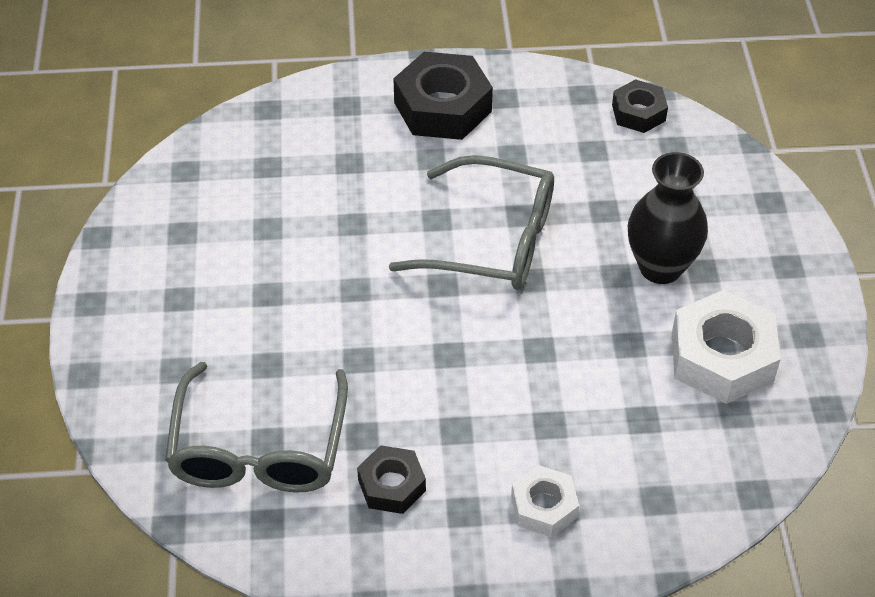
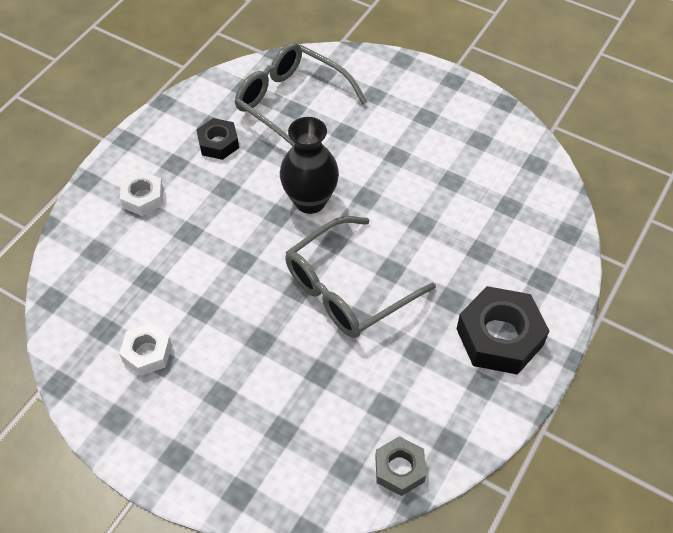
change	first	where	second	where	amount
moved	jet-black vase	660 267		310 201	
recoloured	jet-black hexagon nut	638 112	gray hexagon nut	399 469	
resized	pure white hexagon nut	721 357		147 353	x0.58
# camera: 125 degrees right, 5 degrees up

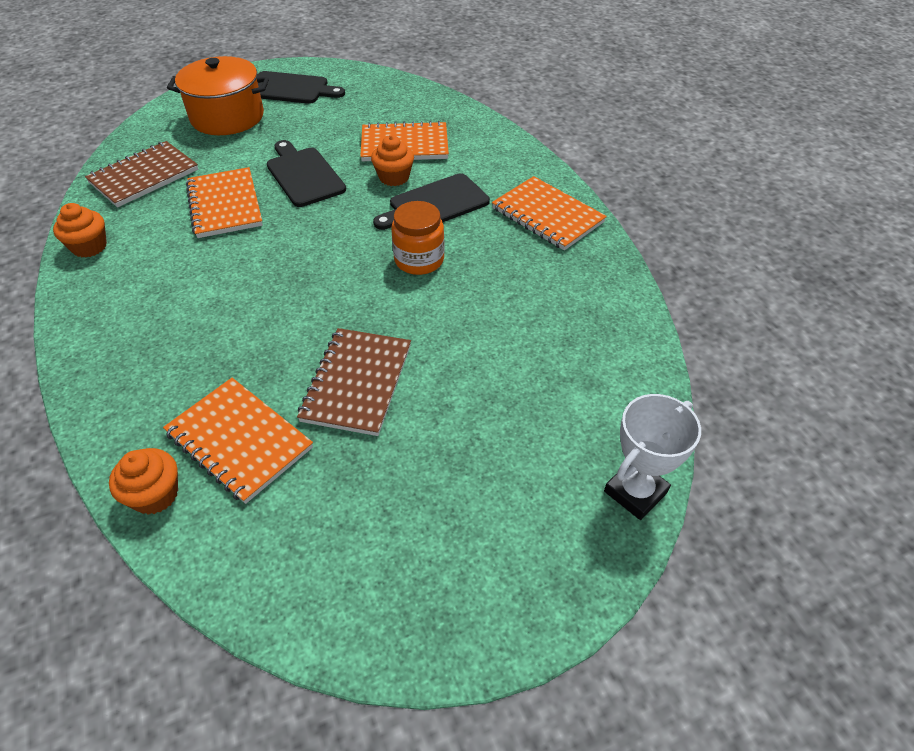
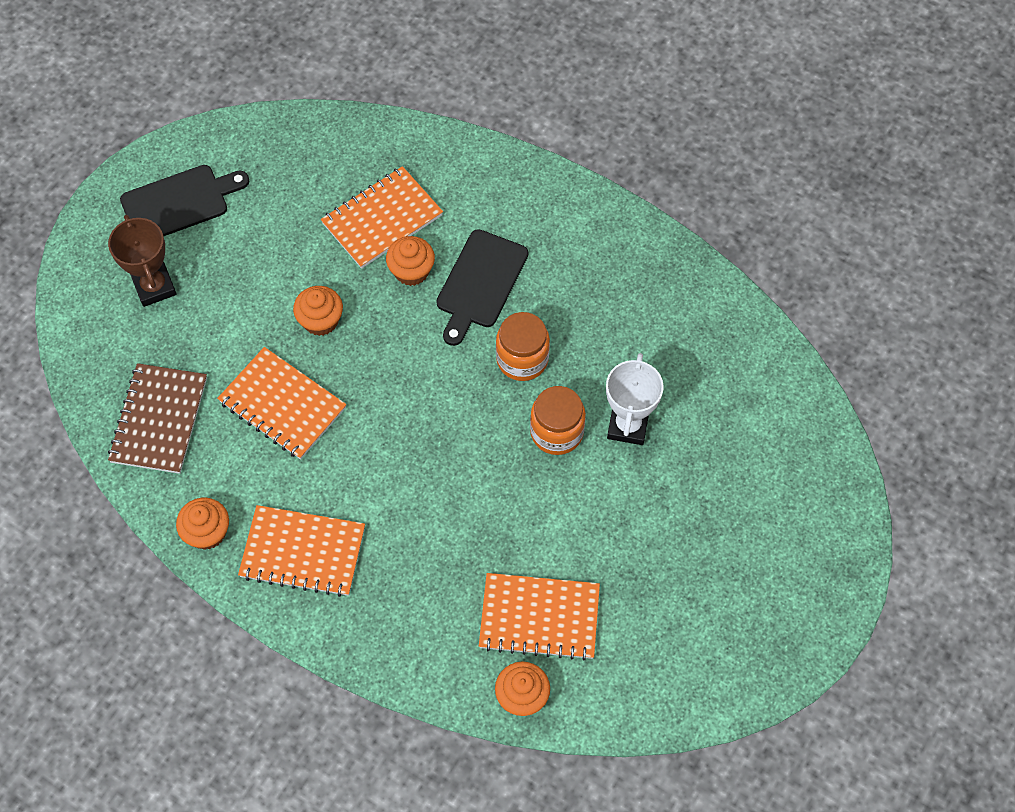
change	first	where	second	where	amount
removed	russet notebook	357 383			
added			orange preserve jar	556 432	
moved	orange notebook	547 215		303 552	
moved	pure white award cup	635 492		628 426	
replaced	orange cooking pot	227 117	russet award cup	154 287	
replaced	jet-black chopping board	304 175	orange fairy cake	320 320	
# camera: 35 degrees left, 15 degrees up

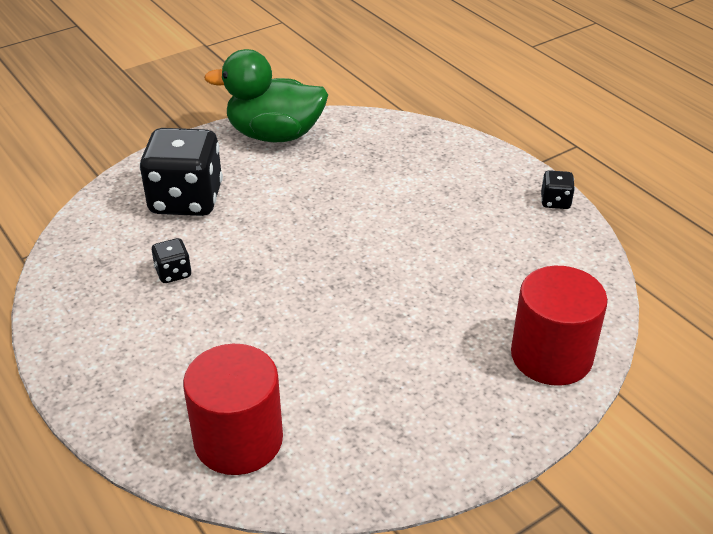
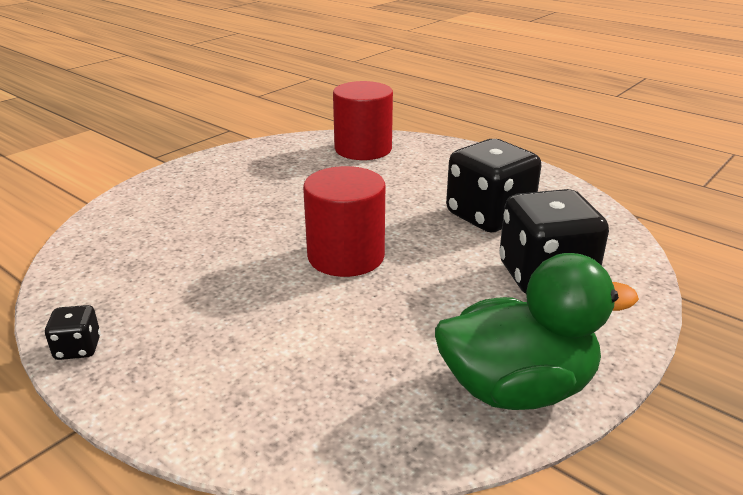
change	first	where	second	where	amount
moved	crimson cylinder shape	551 356		346 256	
resized	jet-black die	173 273		489 216	x2.28
# camera: 165 degrees right, 10 degrees down

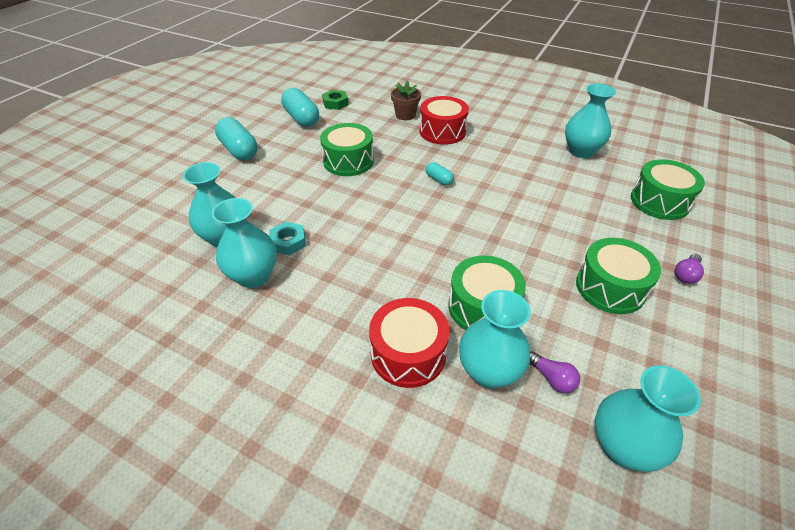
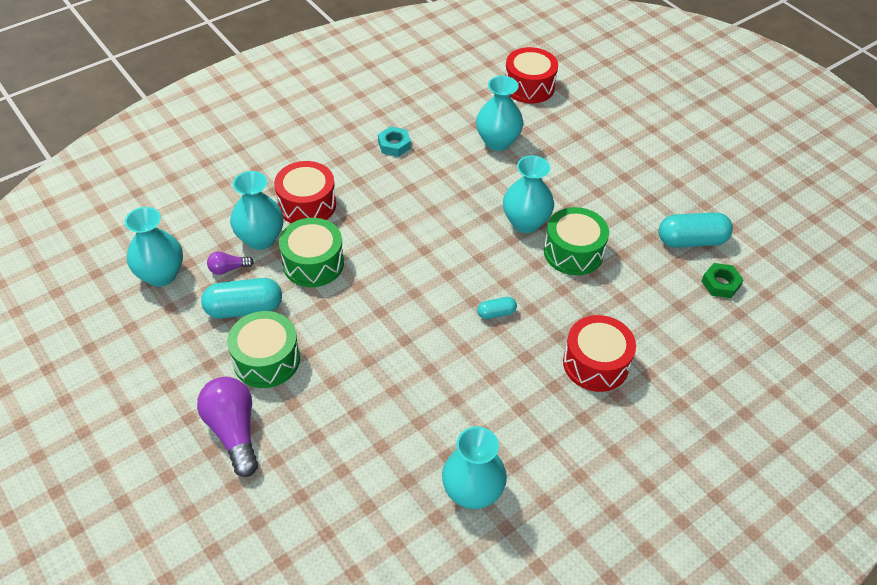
change	first	where	second	where	amount
removed	russet potted plant	405 115			
removed	green drum	659 201			
added			crimson drum	529 86	
moved	aqua vase	253 276		525 222	
moved	aqua pill	239 150		244 308	
moved	aqua hexagon nut	288 242		394 145	
resized	purple bulb	686 275		233 431	x2.01
# camera: 115 degrees right, 5 degrees up

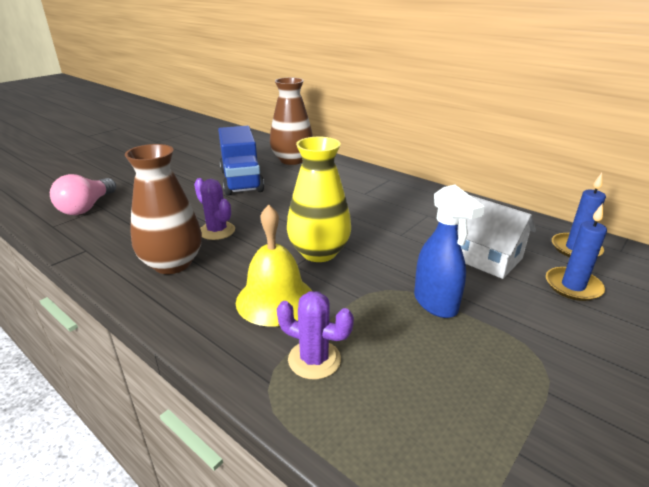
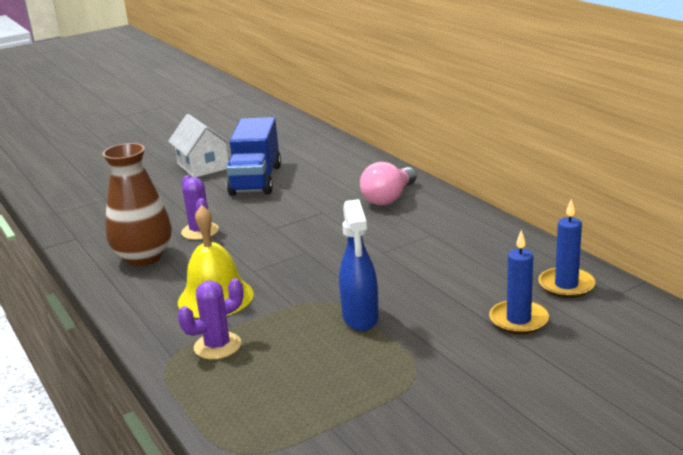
change	first	where	second	where	amount
removed	russet vase	292 160			
removed	bright yellow vase	319 252			
moved	rose-pink bulb	87 207		389 198	
moved	pure white toy house	485 258		203 166	
turned	purple prickly plant	314 359		217 346	75 degrees counterclockwise
# camera: 20 degrees right, 5 degrees down

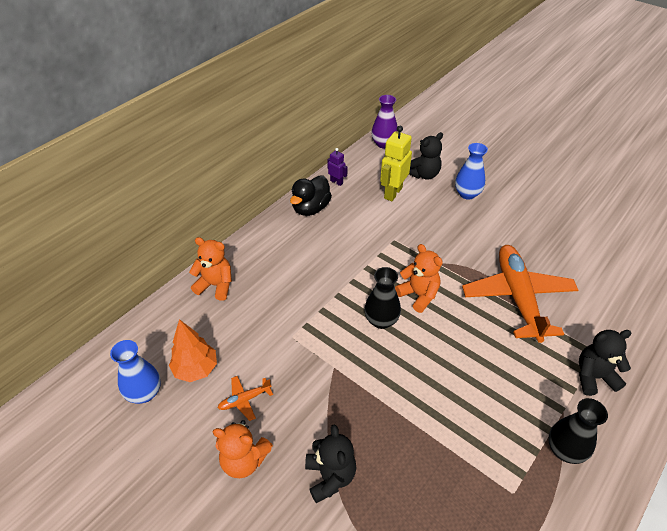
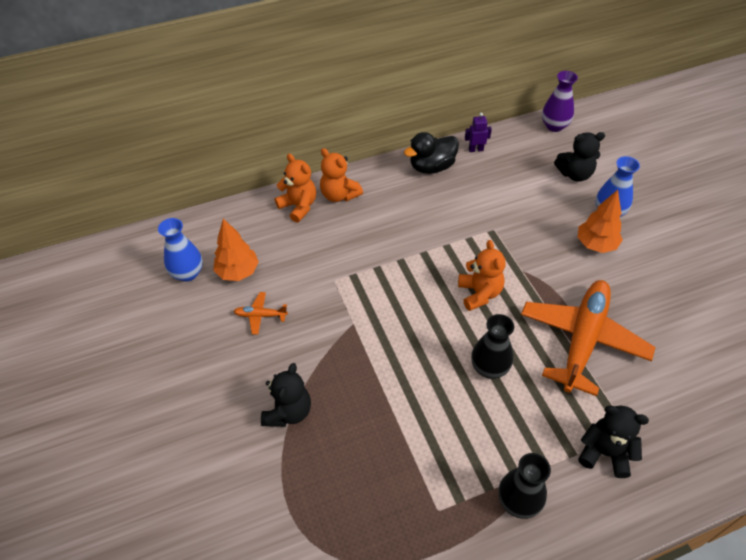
change	first	where	second	where	amount
removed	bright yellow robot	392 193			
added			orange tree	595 245	
moved	orange teddy bear	244 460		339 195	
moved	jet-black vase	381 320		489 368	
turned	purple robot	336 182		475 149	75 degrees counterclockwise
# camera: 30 degrees right, 5 degrees up

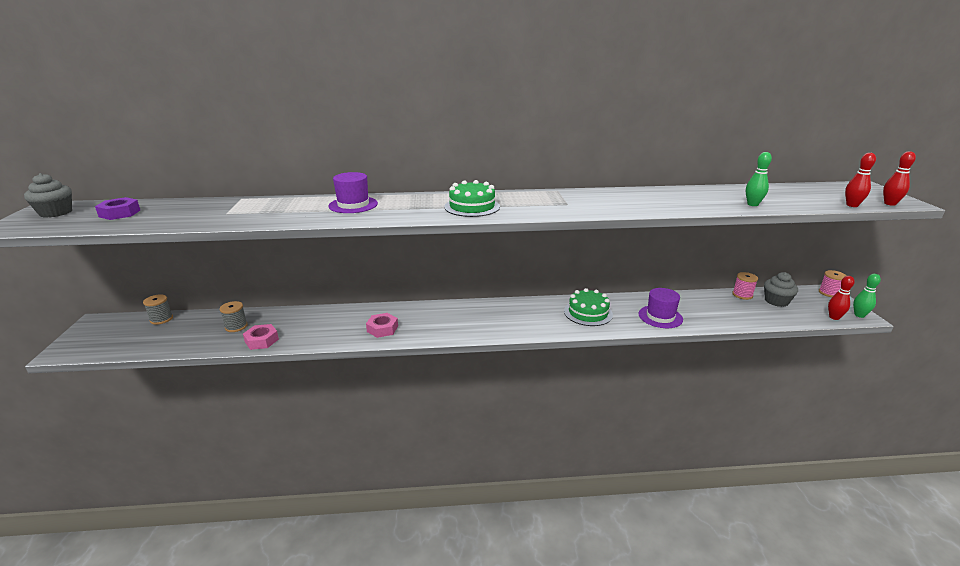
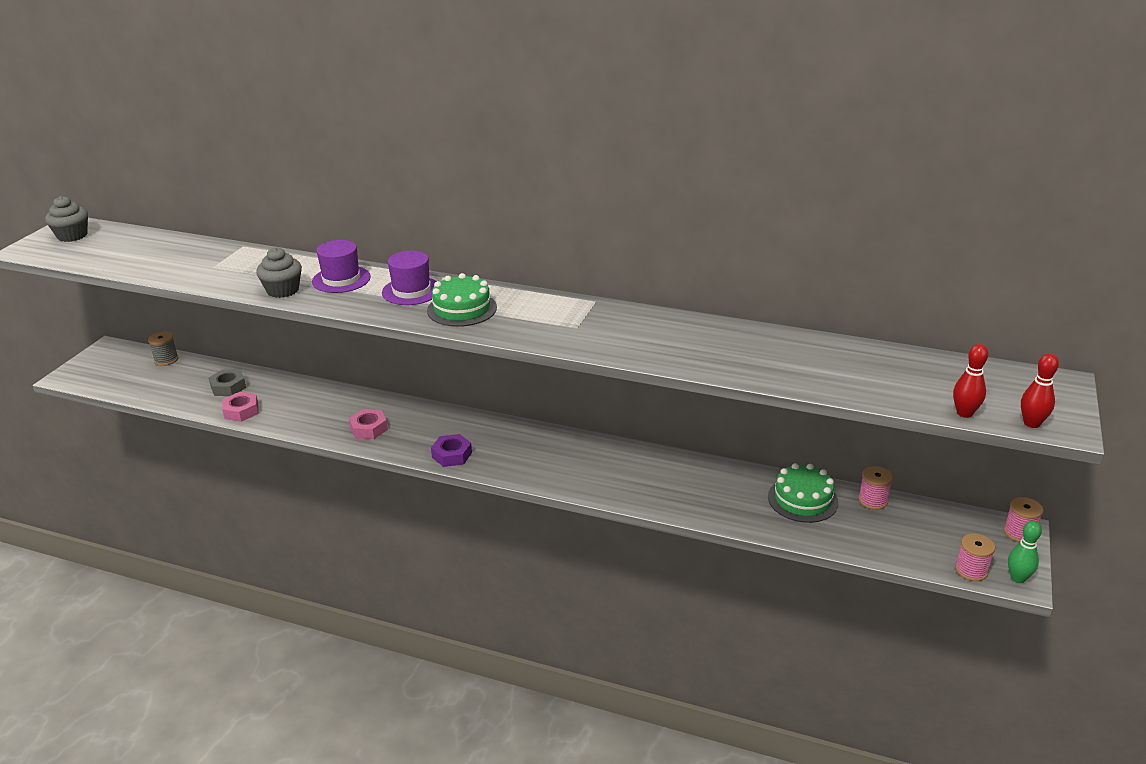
change	first	where	second	where	amount
removed	green skittle	752 204			
moved	purple hexagon nut	120 213		452 455	
moved	green cake	588 313		802 499	
moved	purple hat	660 317		411 291	
moved	gray fairy cake	776 301		283 290	
replaced	gray spool	236 326	gray hexagon nut	228 387	
replaced	crimson skittle	834 317	rose-pink spool	971 570	
# camera: 25 degrees right, 5 degrees up

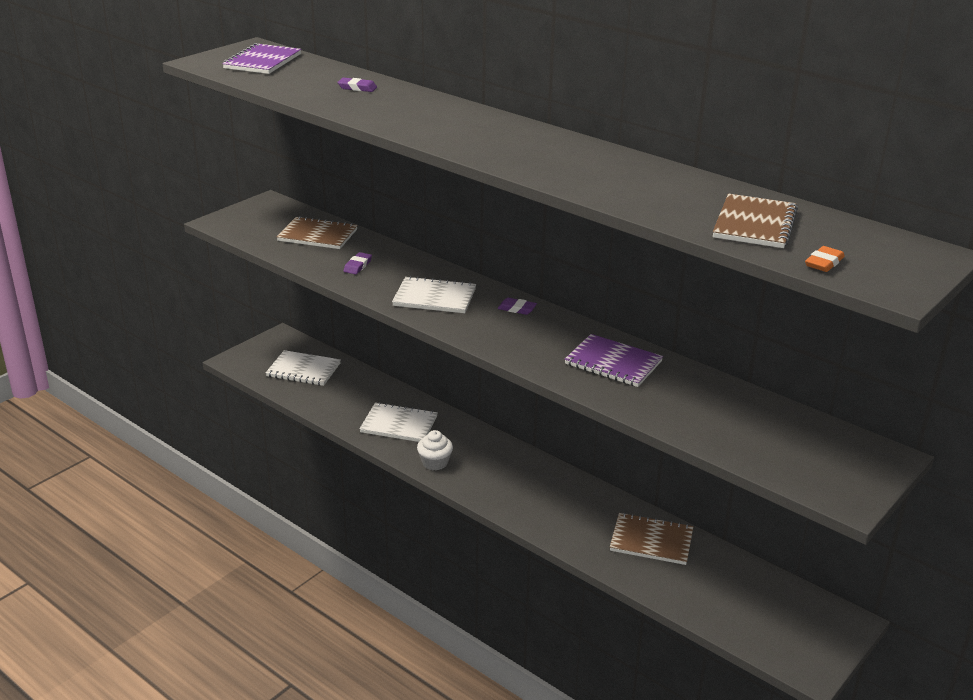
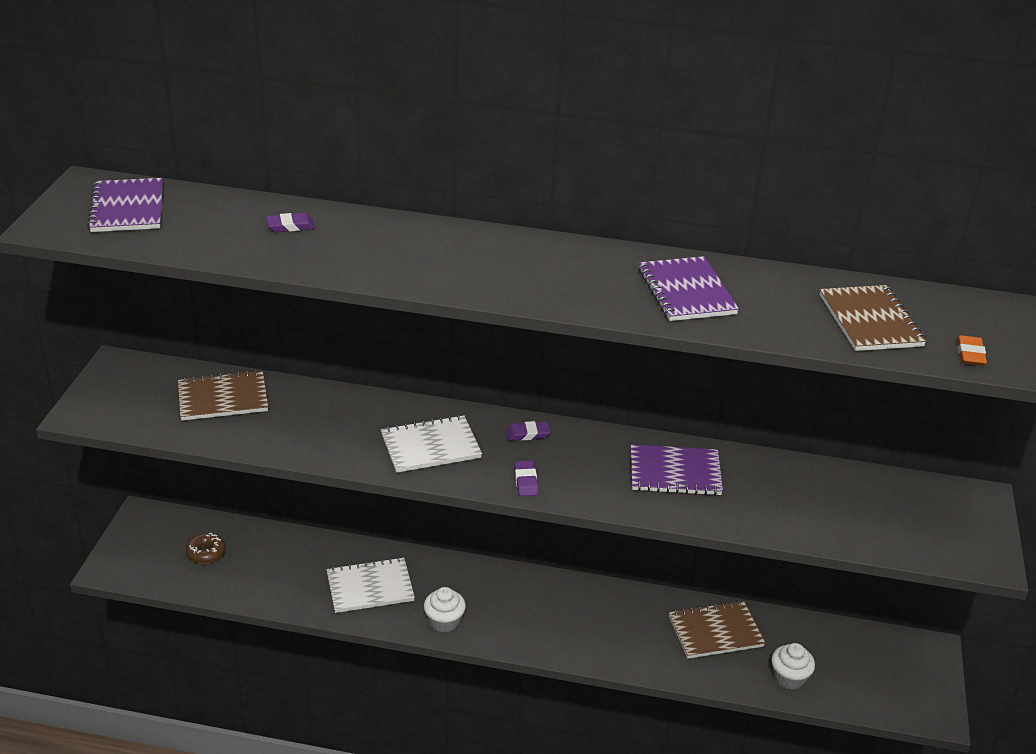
change	first	where	second	where	amount
added			purple notebook	686 291	
added			pure white fairy cake	789 677	
moved	purple pencil eraser	357 266		525 481	
replaced	pure white notebook	303 370	russet doughnut	206 553	
# camera: 30 degrees left, 5 degrees up

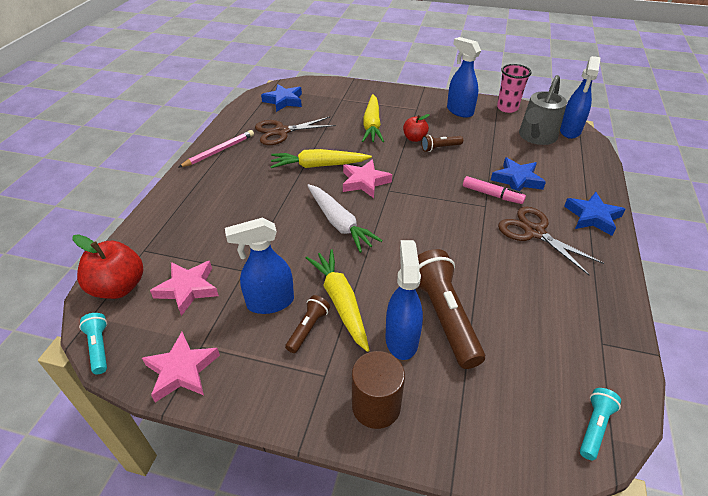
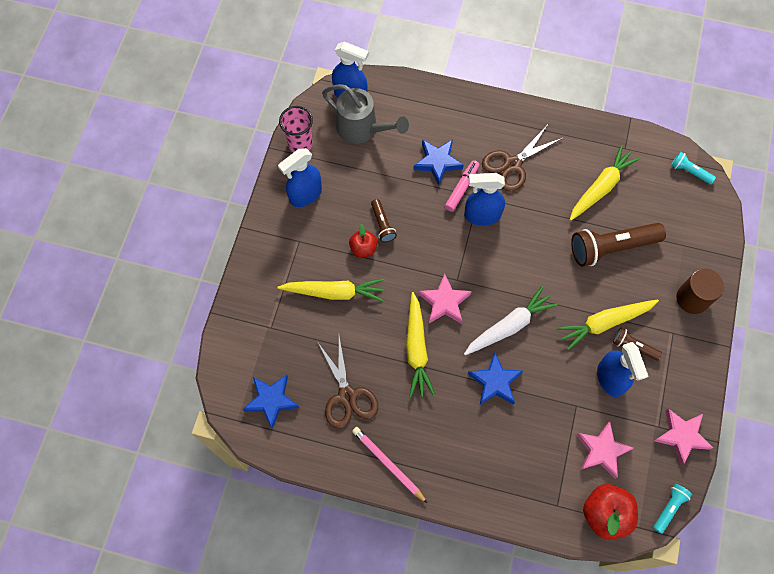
change	first	where	second	where	amount
added			bright yellow root vegetable	600 187	
moved	cobalt spray bottle	401 339		482 215	
moved	cobalt five-pointed star	592 217		495 382	
turned	aqua flashlight	99 347		669 508	150 degrees clockwise
# camera: 90 degrees left, 25 degrees up

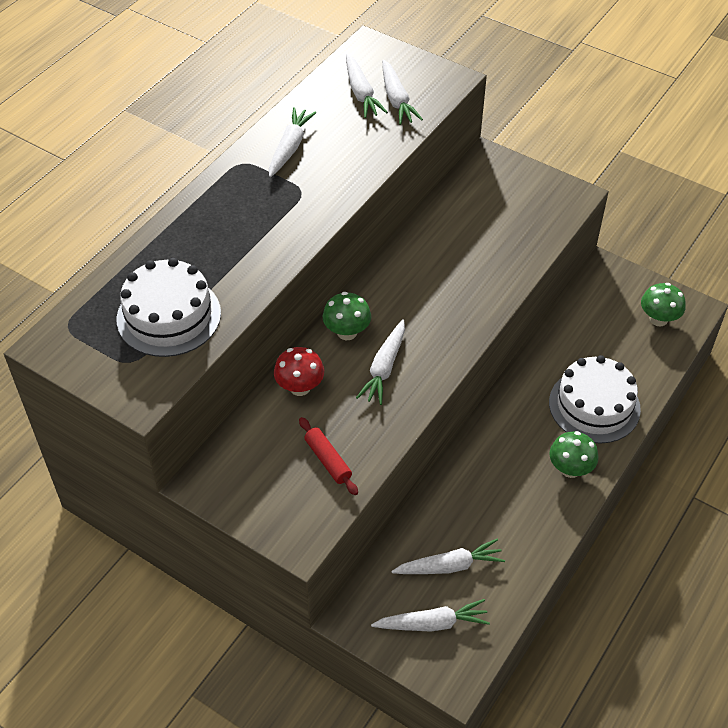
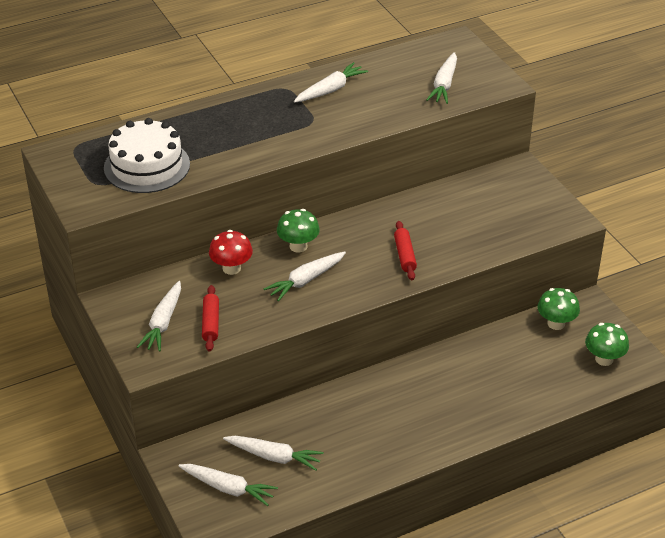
change	first	where	second	where	amount
removed	pure white cake	594 405			
added			crimson rolling pin	404 255	
moved	pure white root vegetable	361 93		163 323	
moved	green fungus	570 469		556 323	
# camera: 30 degrees right, 10 degrees down

